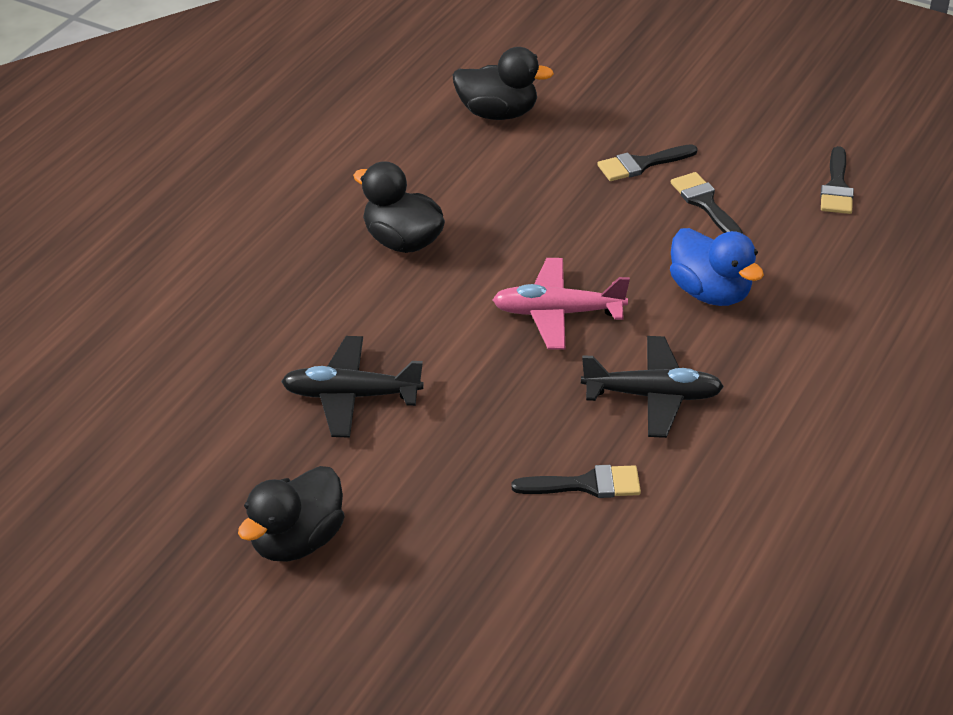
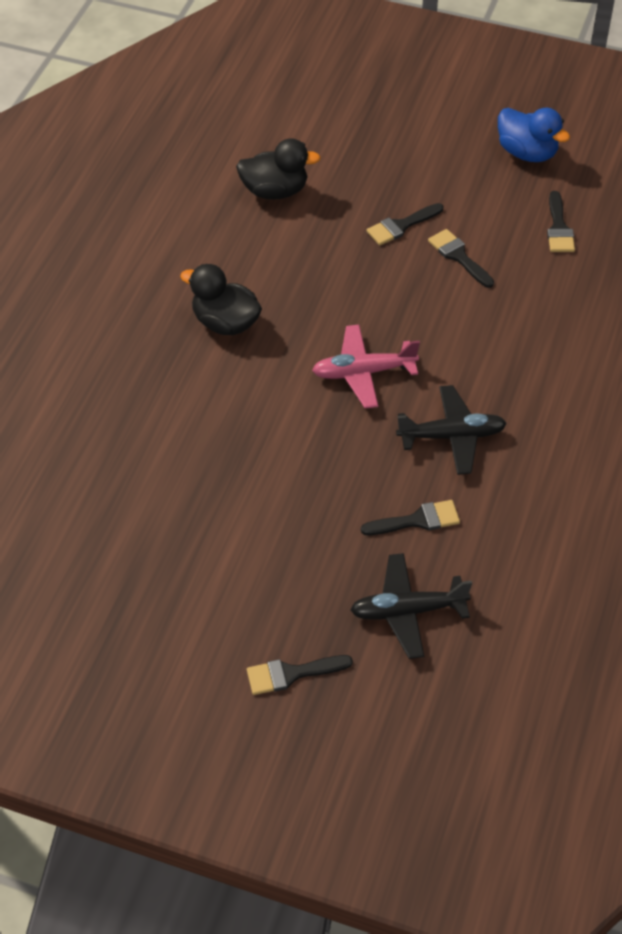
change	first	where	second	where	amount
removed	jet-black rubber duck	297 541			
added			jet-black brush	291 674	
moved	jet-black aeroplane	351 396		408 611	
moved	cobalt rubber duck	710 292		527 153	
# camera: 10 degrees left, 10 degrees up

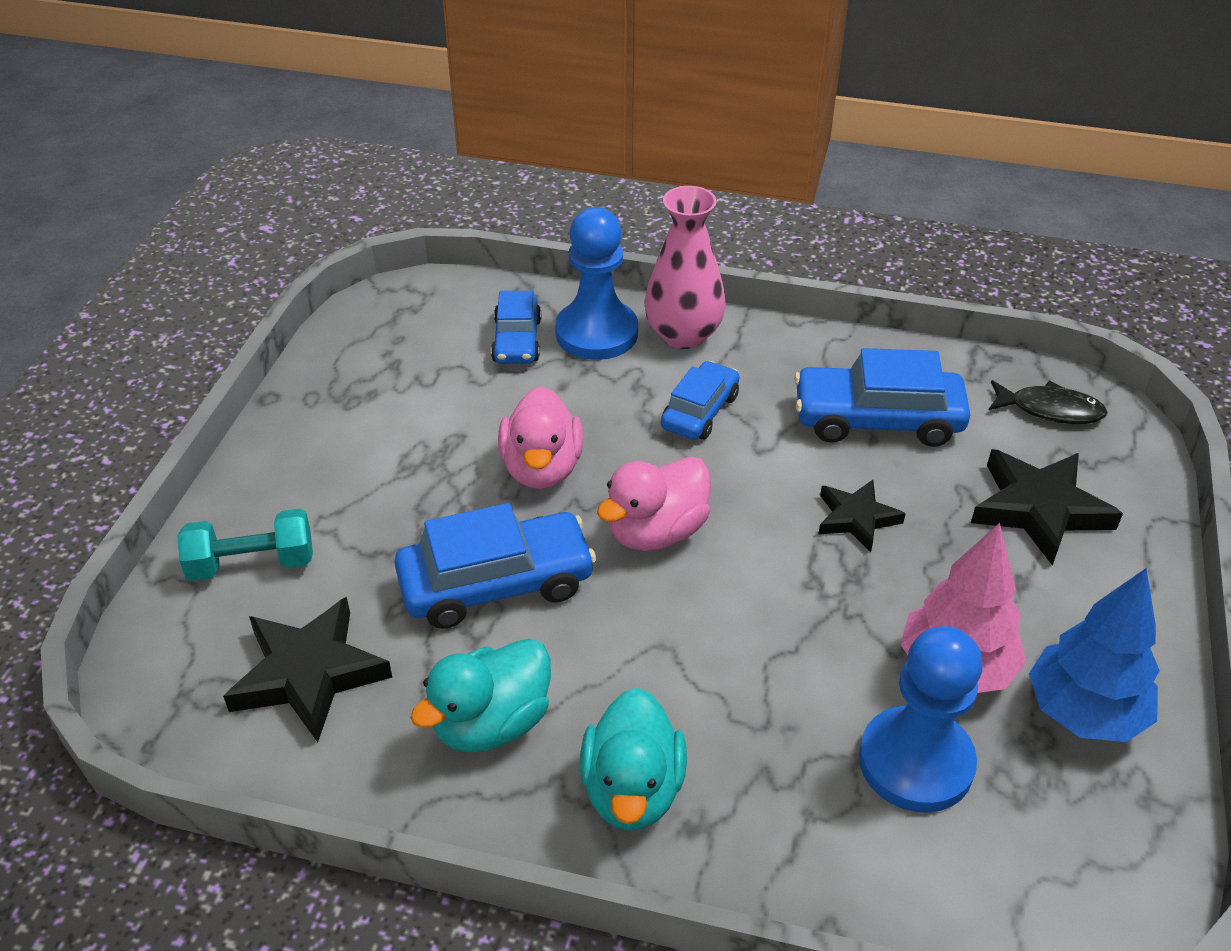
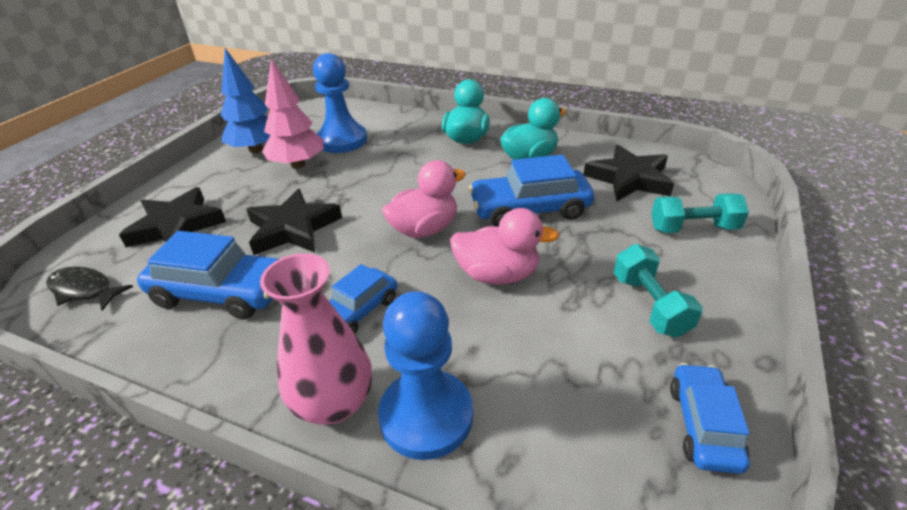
change	first	where	second	where	amount
added			aqua hand weight	650 305	
moved	cobalt car	517 341		703 425	
turned	rose-pink rubber duck	542 468		497 275	90 degrees clockwise
resized	jet-black five-pointed star	856 518		293 228	x1.63
# camera: 170 degrees left, 5 degrees down

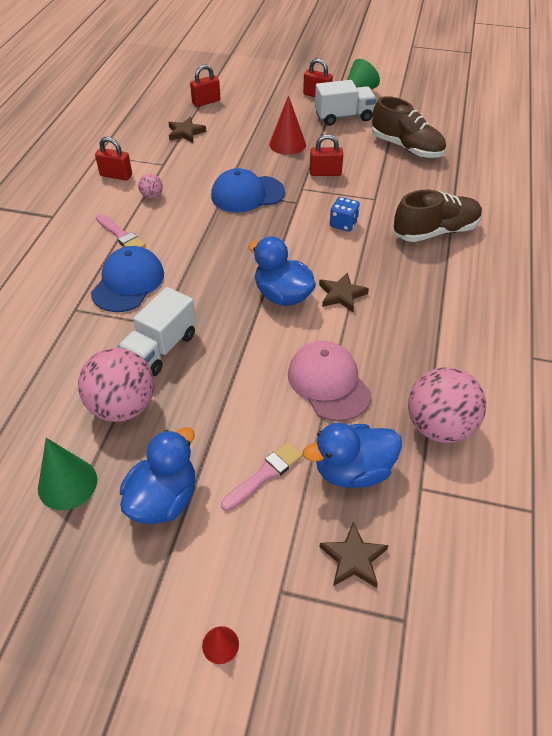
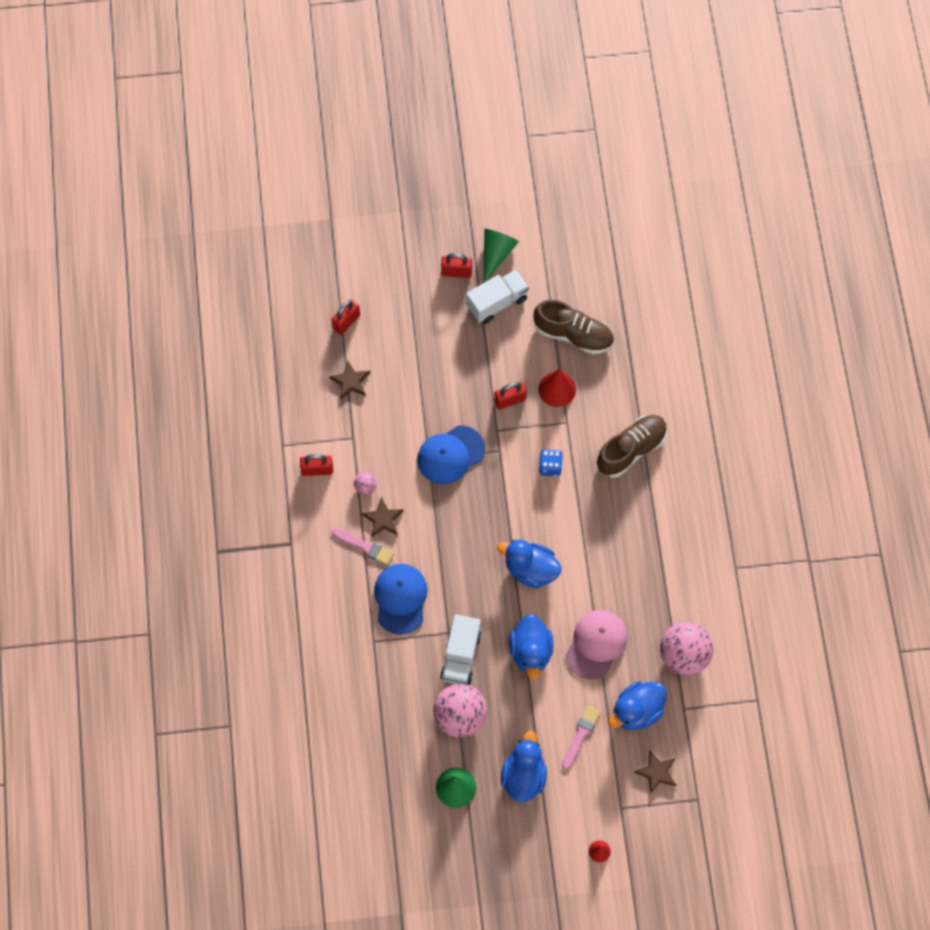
change	first	where	second	where	amount
added			cobalt rubber duck	531 651	
moved	crimson solid cone	287 144		557 389	
moved	russet five-pointed star	341 295		383 519	
turned	rose-pink peaked cap	328 383		596 644	75 degrees clockwise
# camera: 20 degrees left, 20 degrees up

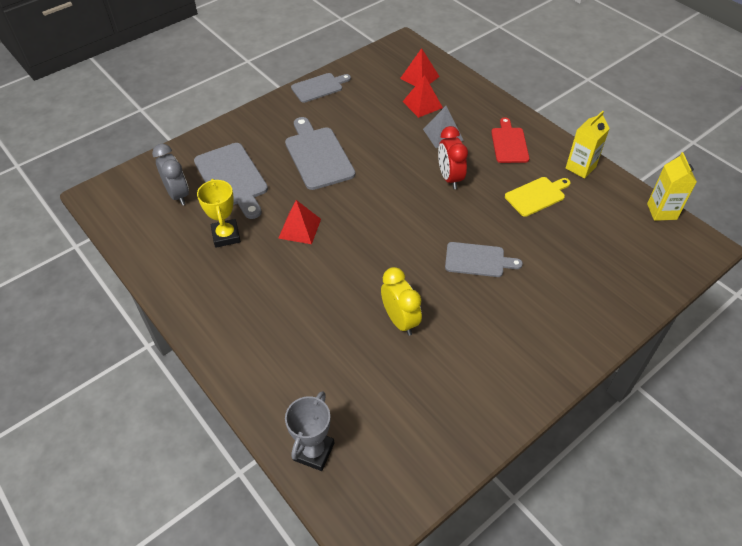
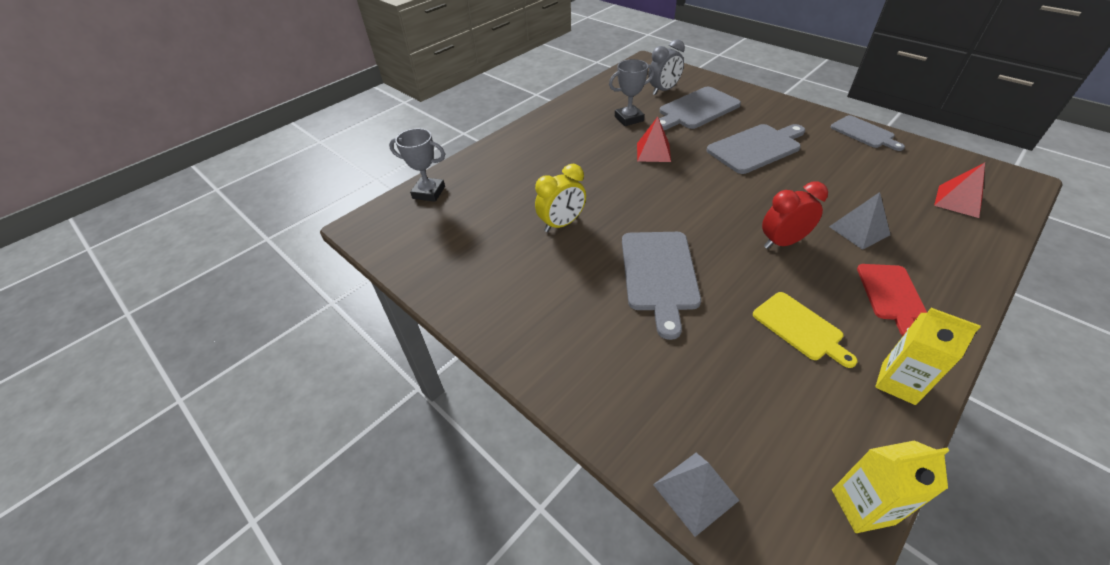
change	first	where	second	where	amount
removed	crimson pyramid	422 104			
added			gray pyramid	695 492	
recoloured	bright yellow award cup	226 236	gray award cup	629 119	
turned	crimson chopping board	509 143		891 295	105 degrees clockwise
resized	gray chopping board	478 260		659 274	x1.55
# camera: 85 degrees right, 5 degrees down

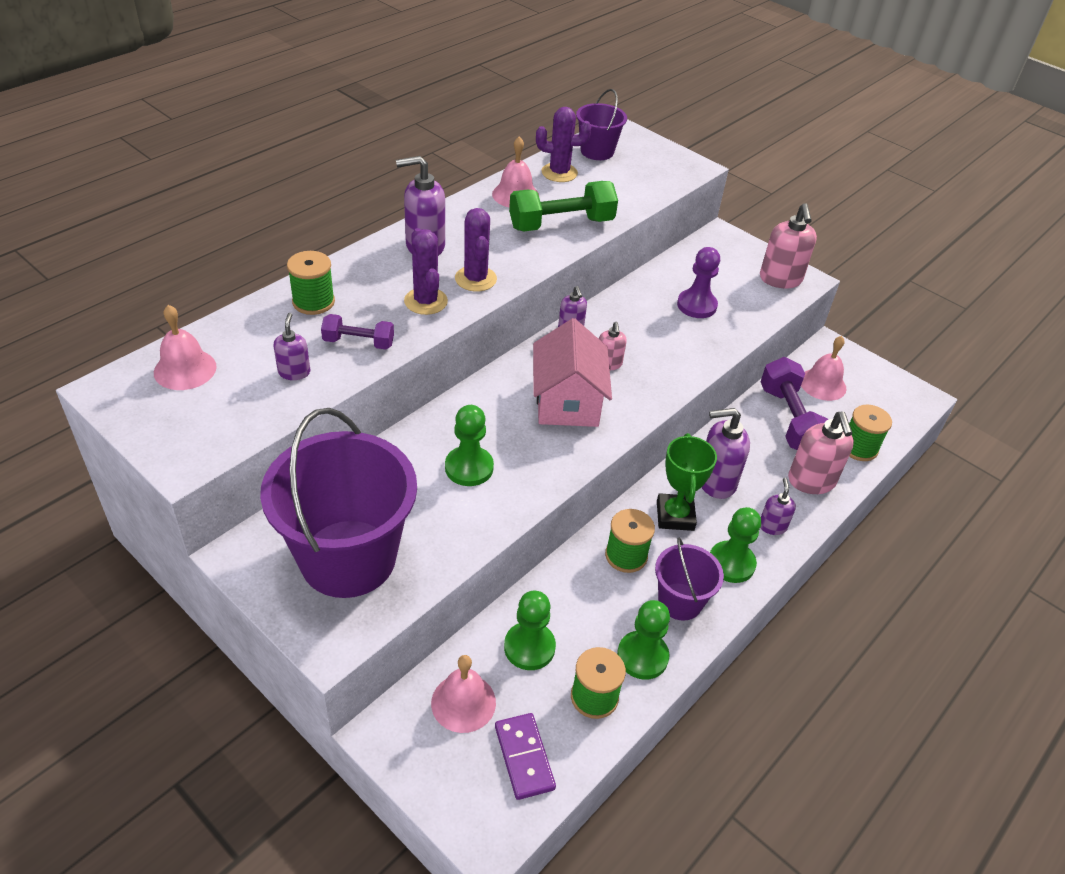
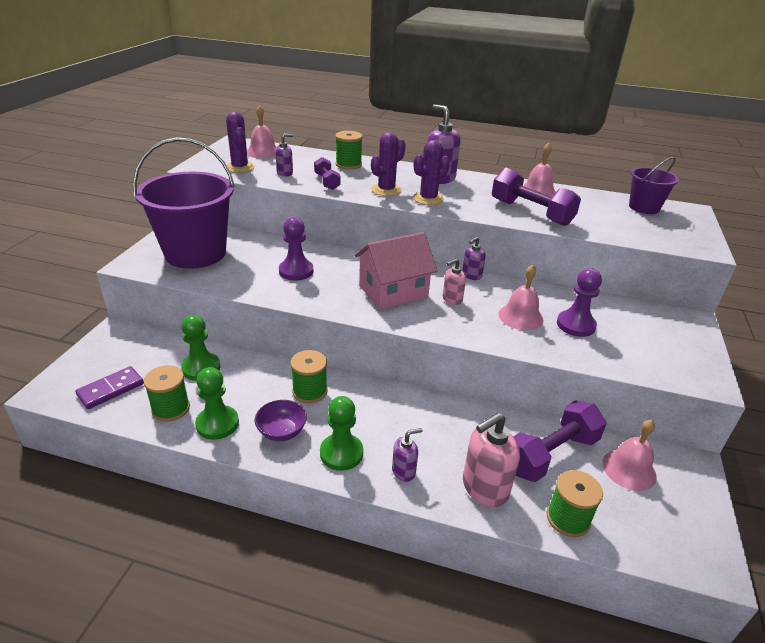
change	first	where	second	where	amount
removed	green award cup	675 516			
removed	purple soap dispenser	715 481			
removed	rose-pink soap dispenser	780 279			
moved	rose-pink hand bell	463 702		520 316	
moved	purple prickly plant	559 173		240 167	
replaced	purple bucket	680 601	purple bowl	282 431	
recoloured	green pawn	469 468	purple pawn	296 271	
recoloured	green hand weight	561 224	purple hand weight	531 212	
# camera: 65 degrees right, 10 degrees down

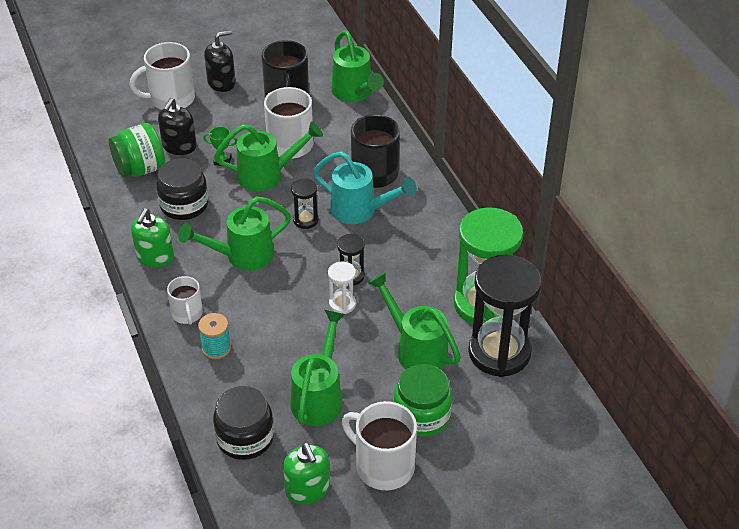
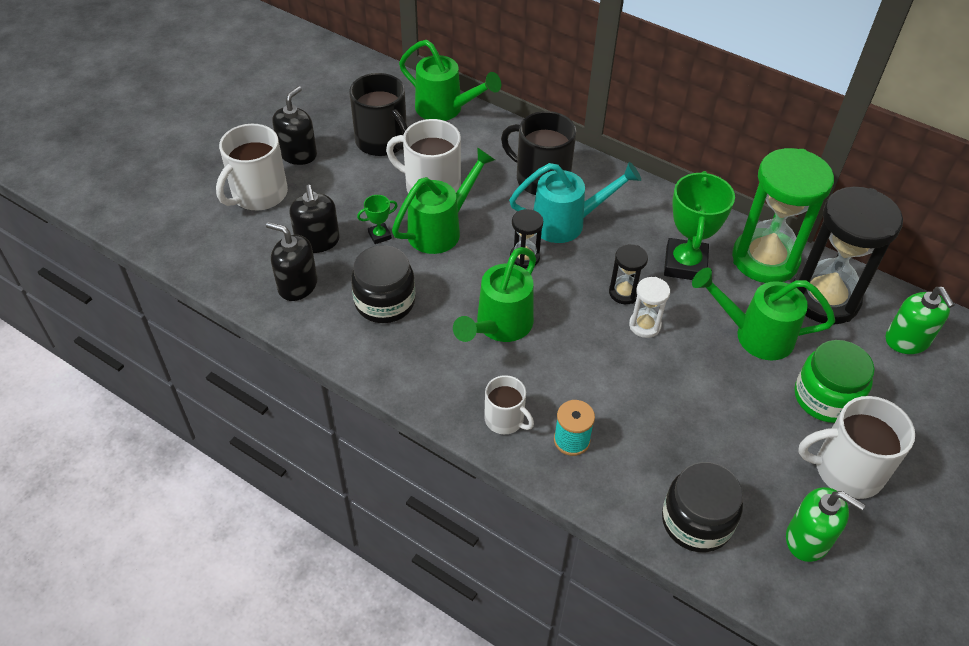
change	first	where	second	where	amount
removed	green sprinkling can	319 397			
added			green award cup	685 264	
moved	green soap dispenser	155 257		907 340	
replaced	green preserve jar	140 169	jet-black soap dispenser	297 285	
# camera: 35 degrees left, 5 degrees up

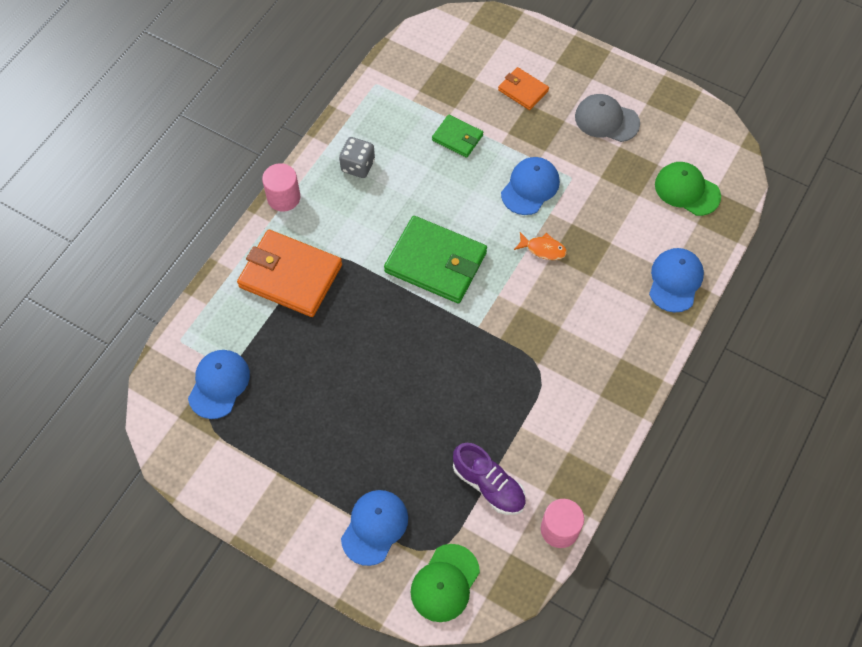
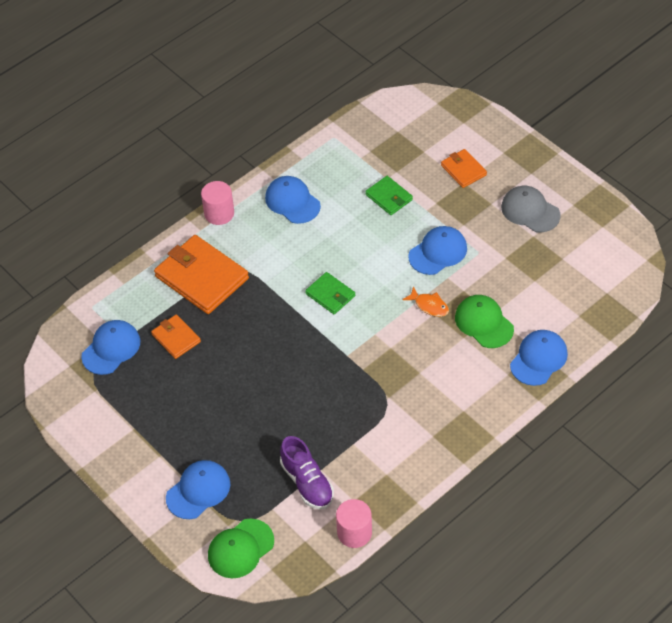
change	first	where	second	where	amount
added			orange card wallet	176 338	
moved	green peaked cap	687 190		484 323	
replaced	gray die	358 166	cobalt peaked cap	292 201	
resized	green card wallet	435 262		330 295	x0.52
# camera: 20 degrees right, 10 degrees down

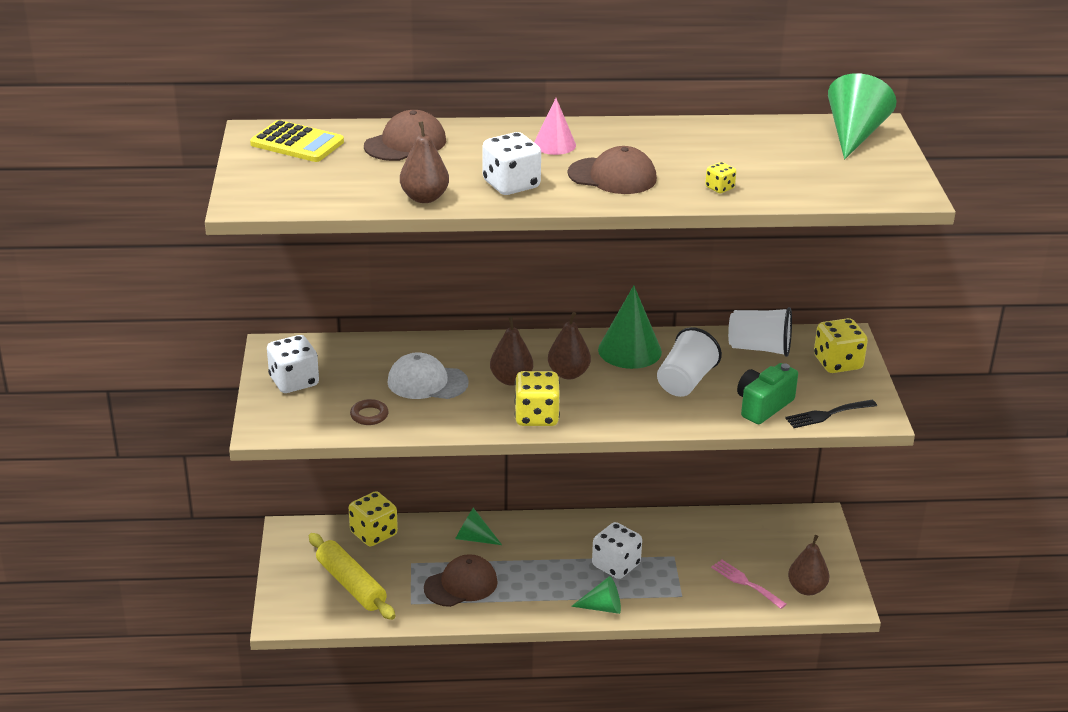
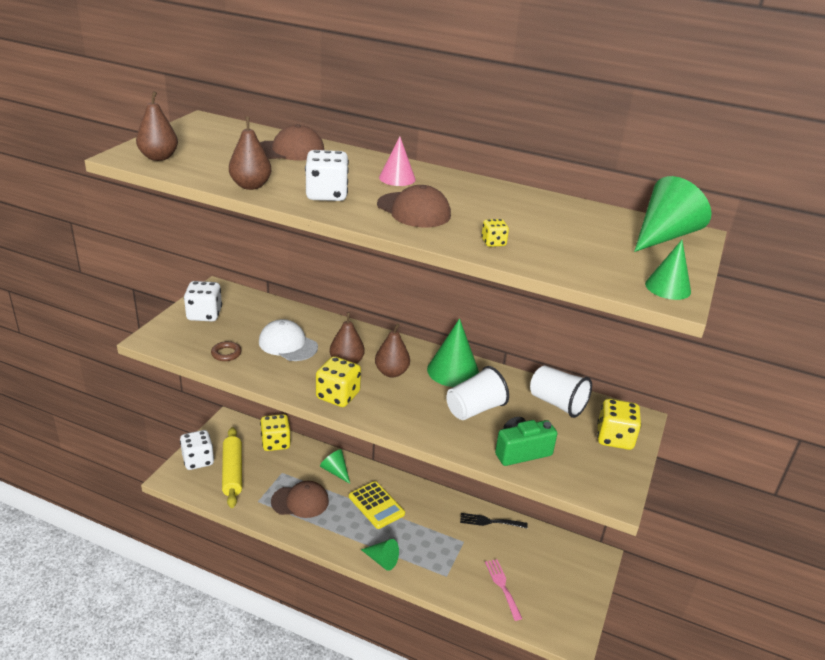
change	first	where	second	where	amount
added			green solid cone	668 287	
moved	bright yellow adding machine	297 143		376 505	
moved	pure white die	616 565		198 460	
moved	jet-black table fork	827 414		490 521	
moved	russet pear fruit	806 589		159 157	
# camera: 25 degrees right, 0 degrees up

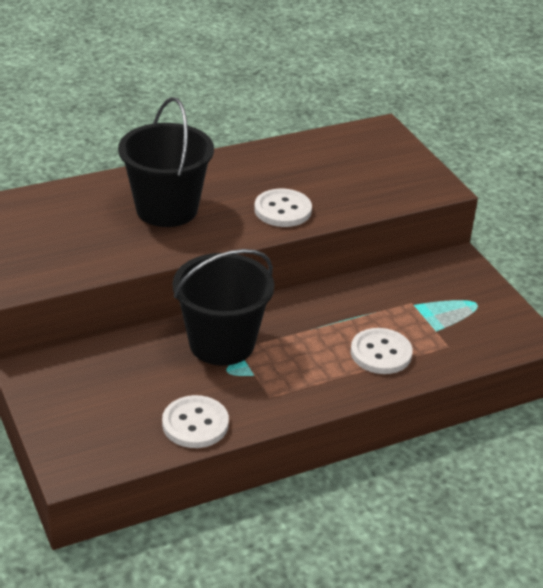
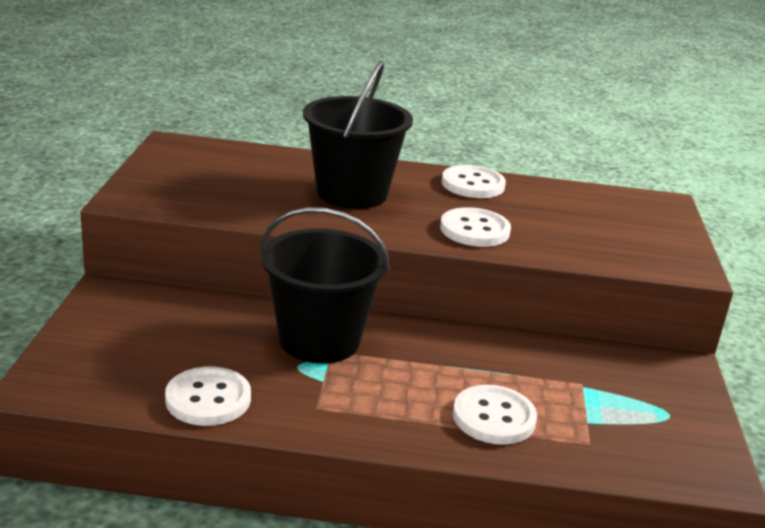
change	first	where	second	where	amount
added			pure white button	473 184	
# camera: 30 degrees right, 10 degrees down

